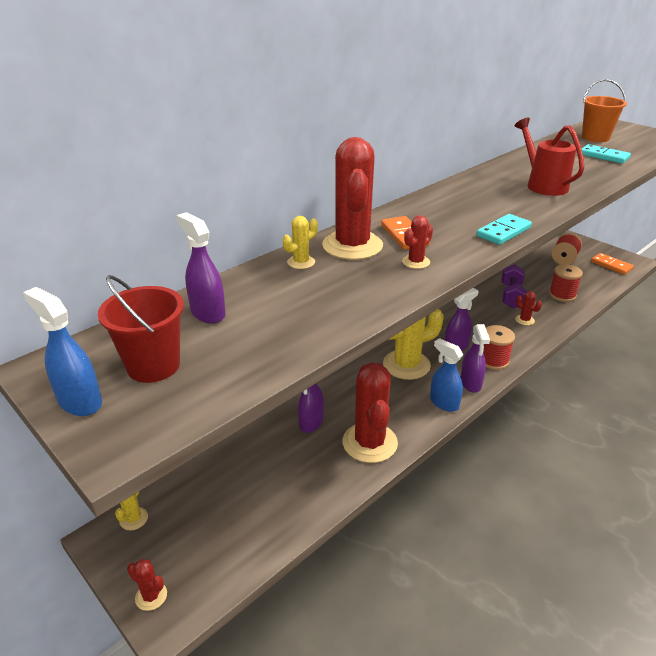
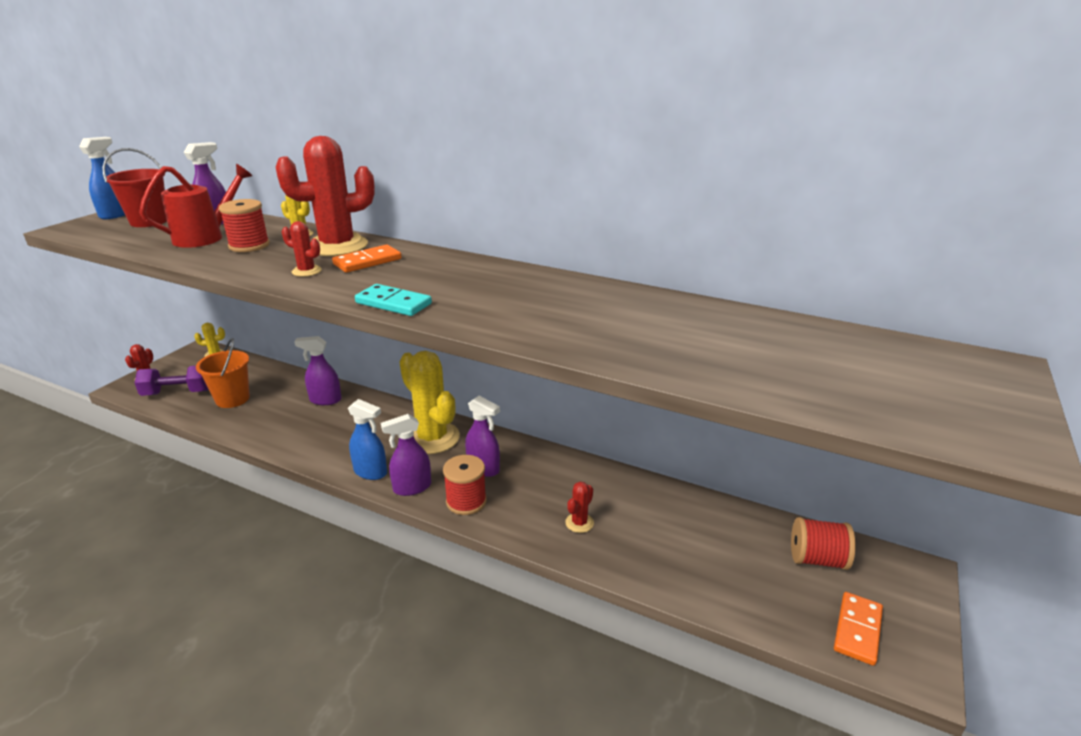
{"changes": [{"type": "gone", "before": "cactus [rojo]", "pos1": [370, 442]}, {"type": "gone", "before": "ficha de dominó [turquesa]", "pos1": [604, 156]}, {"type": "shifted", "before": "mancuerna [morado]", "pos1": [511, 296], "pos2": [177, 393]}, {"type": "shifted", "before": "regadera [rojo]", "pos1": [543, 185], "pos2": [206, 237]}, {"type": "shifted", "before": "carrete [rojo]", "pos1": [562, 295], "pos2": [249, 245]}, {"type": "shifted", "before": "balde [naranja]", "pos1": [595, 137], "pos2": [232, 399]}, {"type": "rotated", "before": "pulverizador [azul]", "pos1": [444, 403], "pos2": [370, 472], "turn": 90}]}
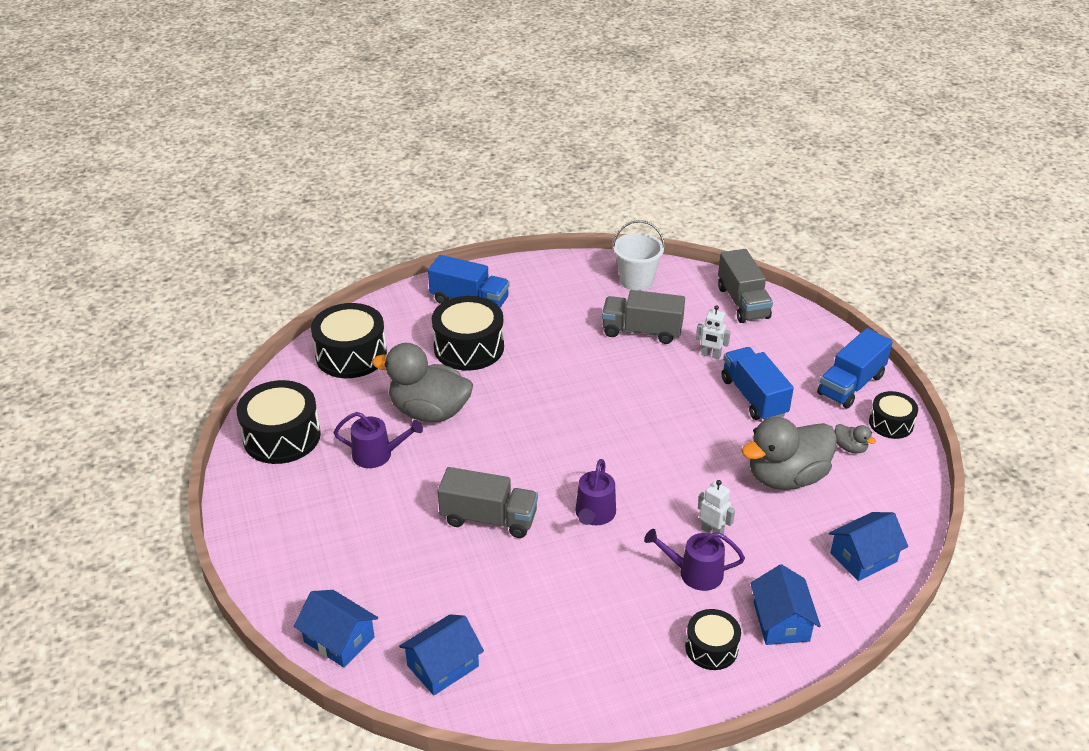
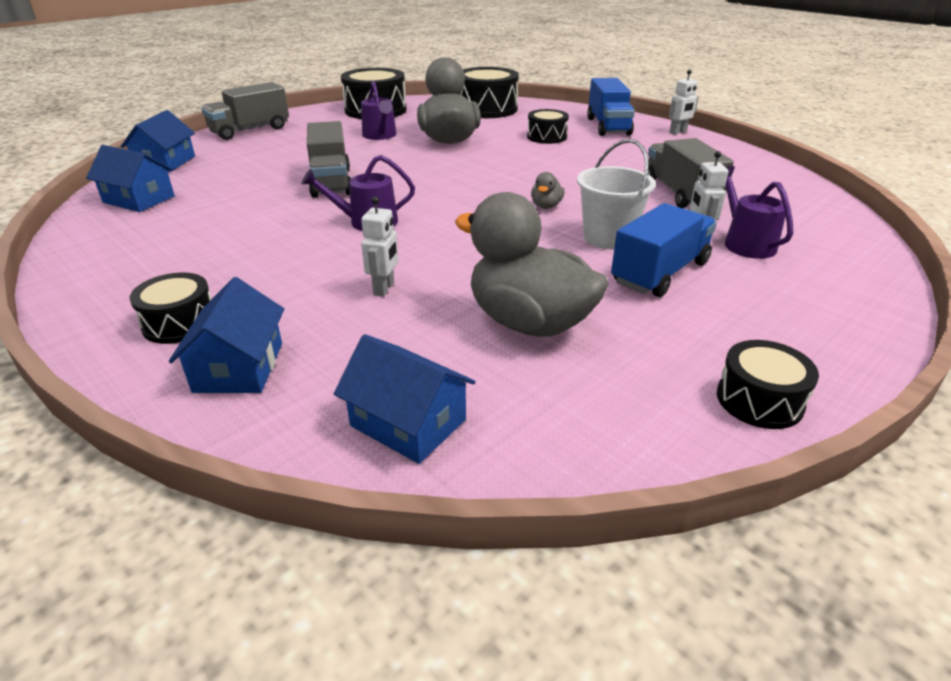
{"changes": [{"type": "gone", "before": "camión [azul]", "pos1": [851, 385]}, {"type": "new", "after": "robot [blanco]", "pos2": [678, 132]}, {"type": "shifted", "before": "balde [blanco]", "pos1": [636, 281], "pos2": [608, 238]}, {"type": "shifted", "before": "regadera [morado]", "pos1": [695, 573], "pos2": [745, 243]}, {"type": "shifted", "before": "camión [gris]", "pos1": [742, 302], "pos2": [250, 130]}, {"type": "shifted", "before": "pato [gris]", "pos1": [850, 448], "pos2": [546, 206]}, {"type": "rotated", "before": "casa [azul]", "pos1": [781, 621], "pos2": [239, 367], "turn": -60}, {"type": "scaled", "before": "tambor [negro]", "pos1": [469, 347], "pos2": [546, 137], "scale": 0.58}]}
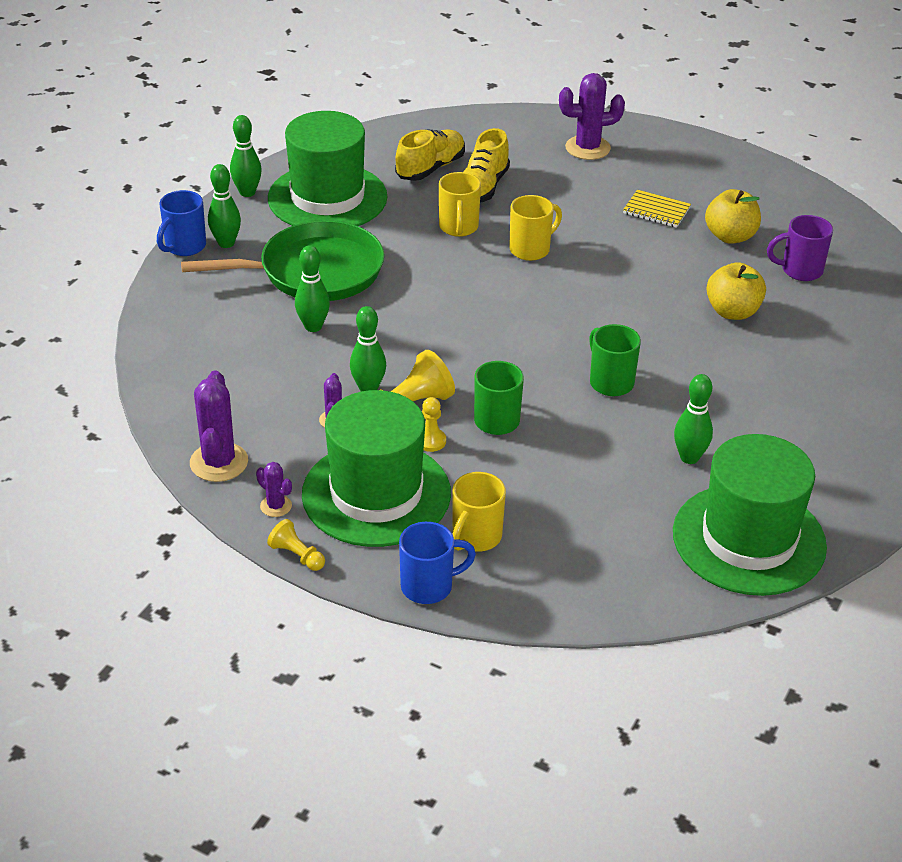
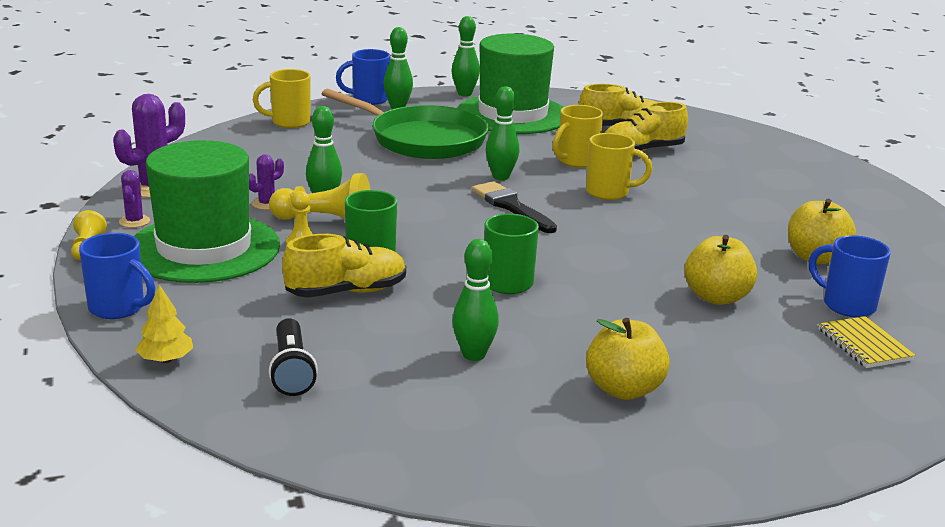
{"changes": [{"type": "gone", "before": "cactus [morado]", "pos1": [587, 148]}, {"type": "gone", "before": "sombrero [verde]", "pos1": [749, 539]}, {"type": "new", "after": "árbol [amarillo]", "pos2": [166, 360]}, {"type": "new", "after": "lámpara de mano [negro]", "pos2": [292, 370]}, {"type": "new", "after": "zapato [amarillo]", "pos2": [346, 292]}, {"type": "new", "after": "pincel [negro]", "pos2": [511, 207]}, {"type": "new", "after": "manzana [amarillo]", "pos2": [624, 389]}, {"type": "shifted", "before": "bolo [verde]", "pos1": [313, 326], "pos2": [501, 177]}, {"type": "shifted", "before": "taza [amarillo]", "pos1": [475, 537], "pos2": [289, 122]}, {"type": "shifted", "before": "cuaderno [amarillo]", "pos1": [656, 211], "pos2": [864, 345]}, {"type": "repainted", "before": "taza [morado]", "after": "taza [azul]", "pos1": [800, 270], "pos2": [846, 305]}]}
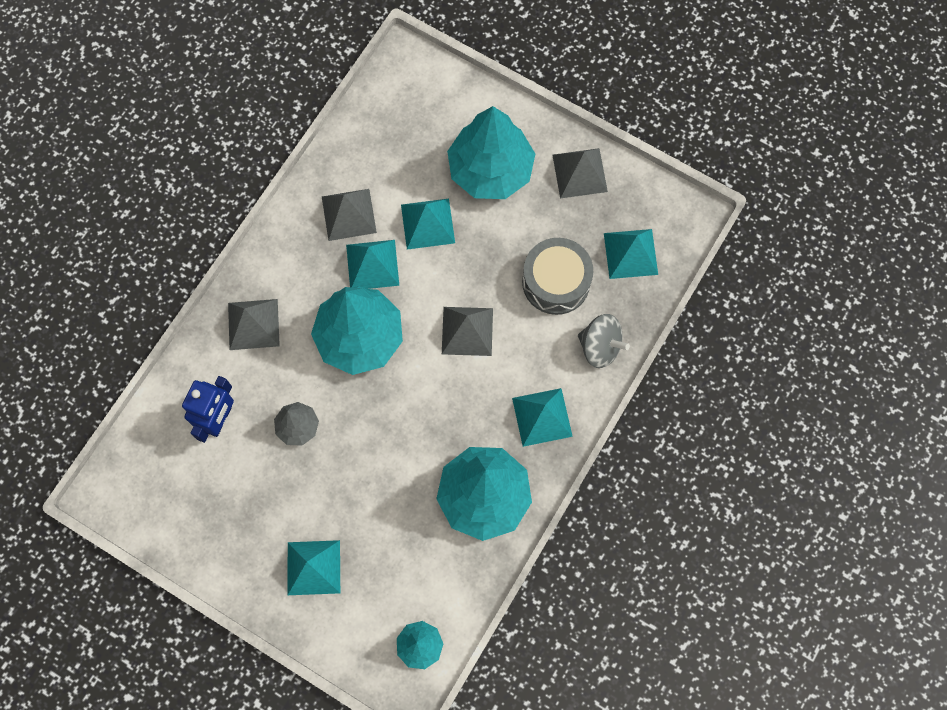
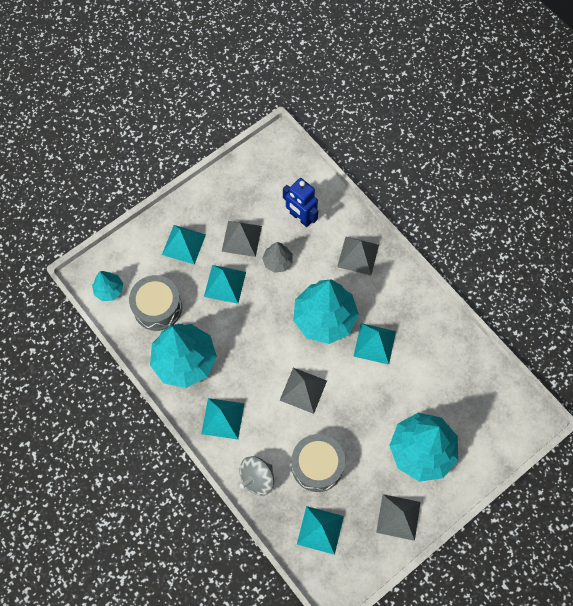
{"changes": [{"type": "new", "after": "tambor [gris]", "pos2": [157, 307]}, {"type": "shifted", "before": "pirámide [gris]", "pos1": [348, 214], "pos2": [241, 238]}, {"type": "shifted", "before": "pirámide [turquesa]", "pos1": [427, 223], "pos2": [225, 284]}]}
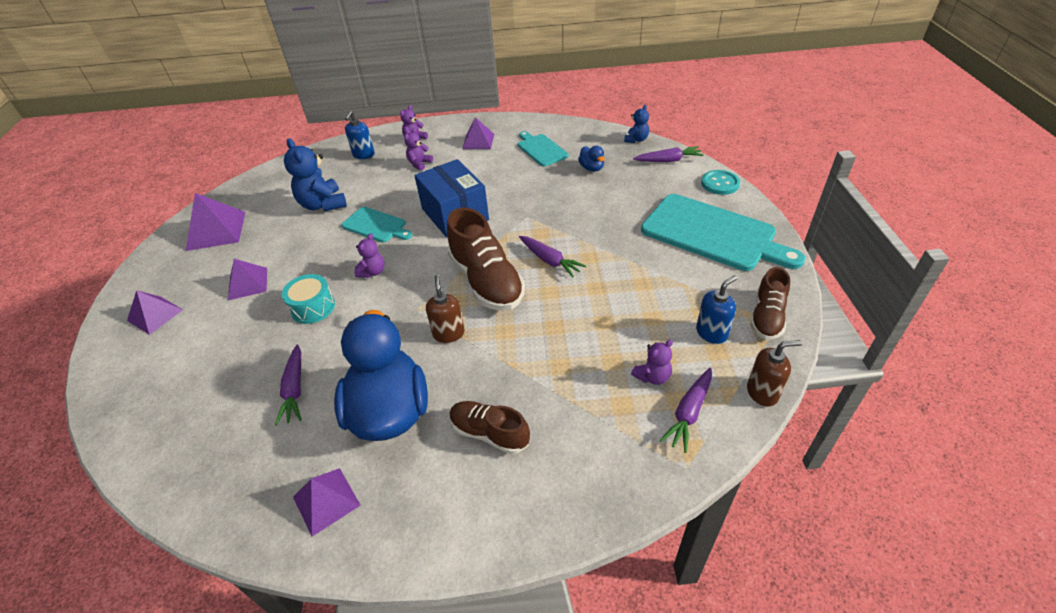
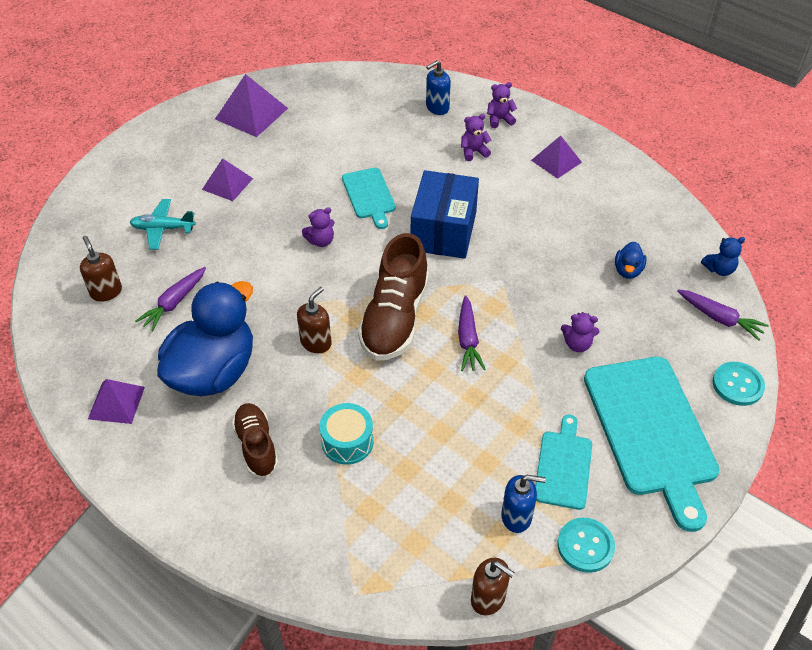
{"changes": [{"type": "gone", "before": "pirámide [morado]", "pos1": [155, 315]}, {"type": "gone", "before": "osito [azul]", "pos1": [323, 204]}, {"type": "gone", "before": "zanahoria [morado]", "pos1": [689, 413]}, {"type": "new", "after": "dispensador de jabón [marrón]", "pos2": [106, 292]}, {"type": "new", "after": "avión [turquesa]", "pos2": [163, 229]}, {"type": "shifted", "before": "tambor [turquesa]", "pos1": [313, 307], "pos2": [347, 442]}, {"type": "shifted", "before": "tabla de cortar [turquesa]", "pos1": [541, 149], "pos2": [563, 466]}, {"type": "shifted", "before": "osito [morado]", "pos1": [652, 376], "pos2": [577, 344]}, {"type": "swapped", "before": "zapato [marrón]", "after": "botón [turquesa]", "pos1": [767, 317], "pos2": [585, 546]}]}
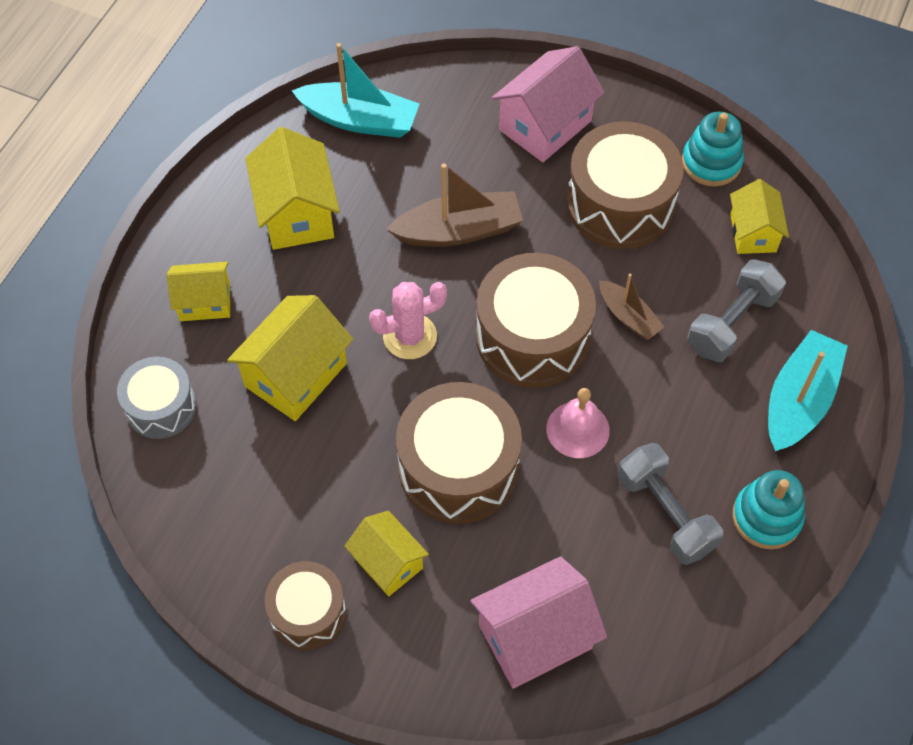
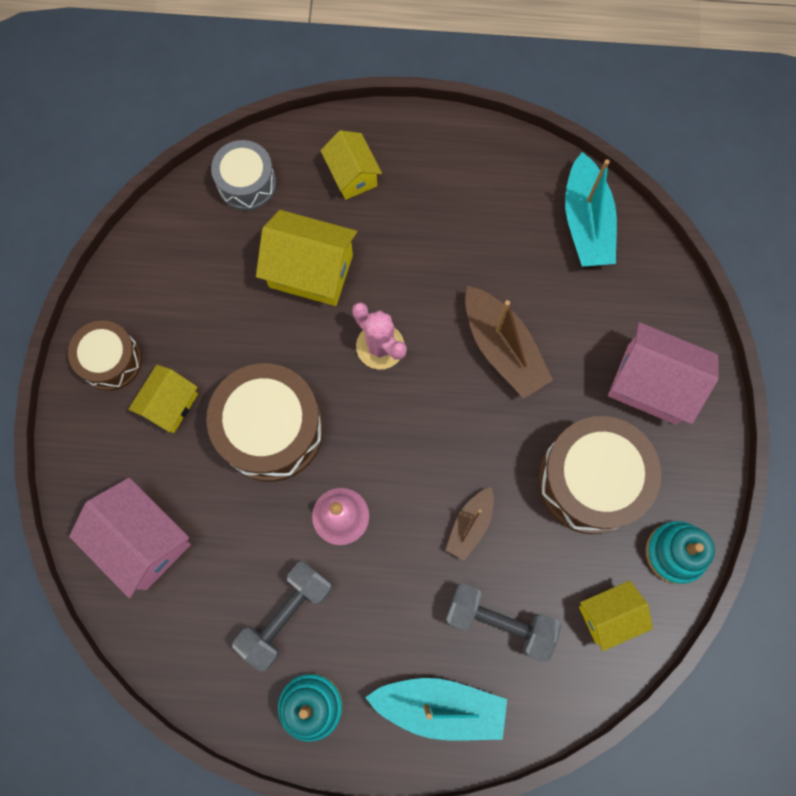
{"changes": [{"type": "gone", "before": "casa [amarillo]", "pos1": [297, 213]}, {"type": "gone", "before": "tambor [marrón]", "pos1": [532, 337]}]}
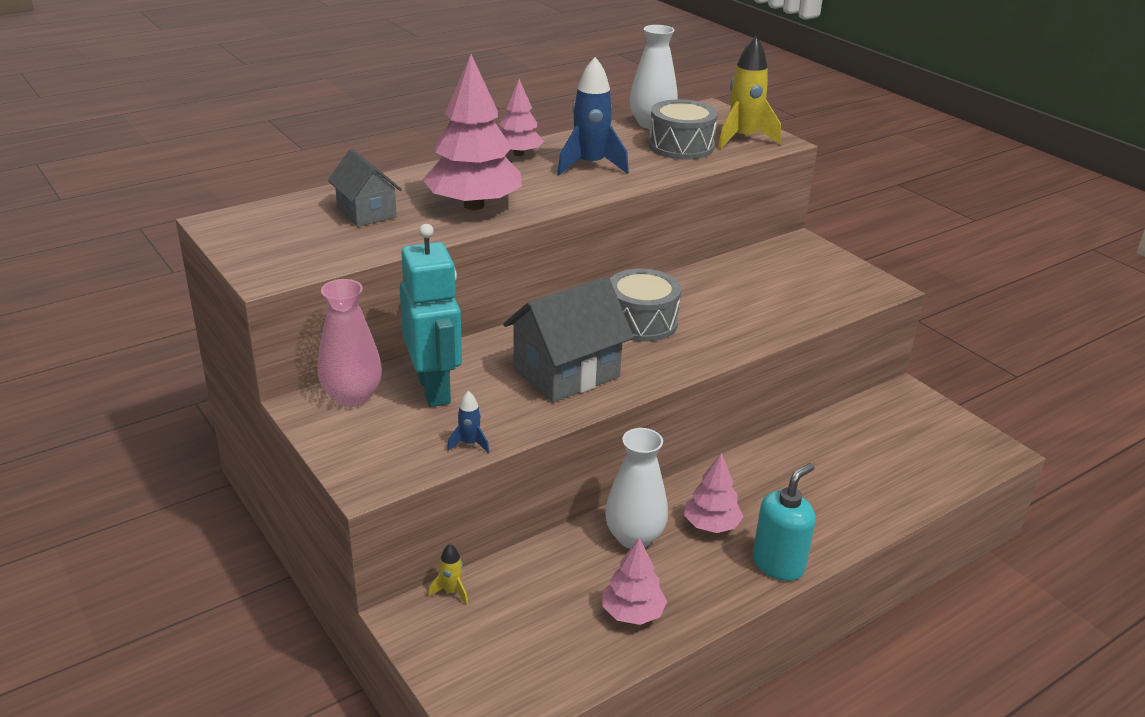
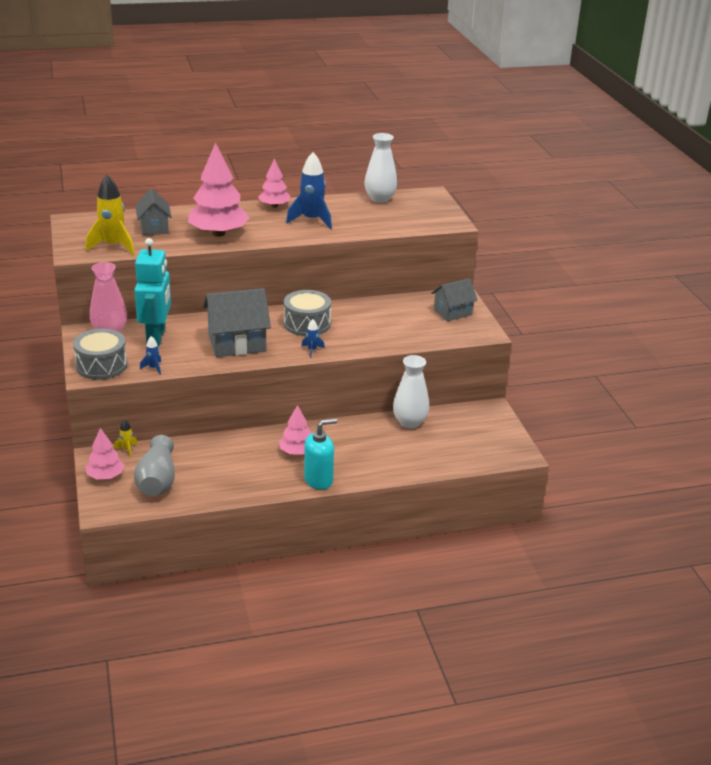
{"changes": [{"type": "new", "after": "florero [gris]", "pos2": [157, 481]}, {"type": "new", "after": "cohete [azul]", "pos2": [312, 350]}, {"type": "new", "after": "casa [gris]", "pos2": [452, 312]}, {"type": "shifted", "before": "árbol [rosa]", "pos1": [632, 613], "pos2": [105, 476]}, {"type": "shifted", "before": "florero [blanco]", "pos1": [634, 537], "pos2": [409, 422]}, {"type": "shifted", "before": "tambor [gris]", "pos1": [681, 146], "pos2": [101, 365]}, {"type": "shifted", "before": "cohete [amarillo]", "pos1": [742, 139], "pos2": [113, 246]}]}
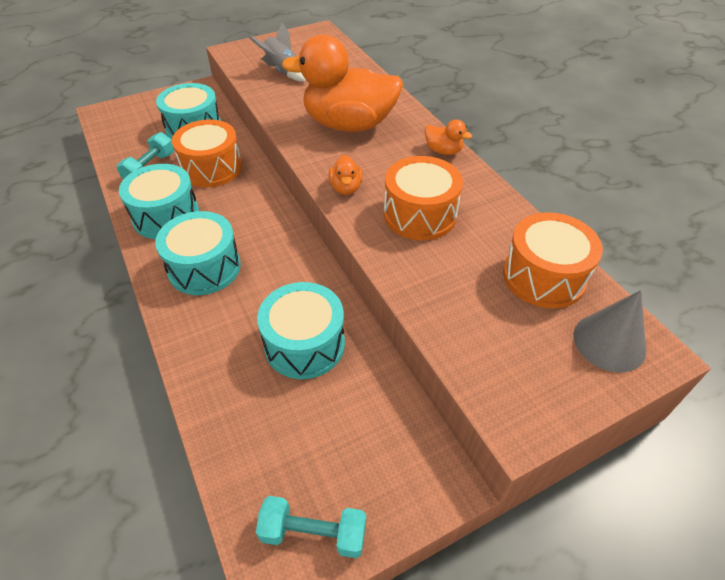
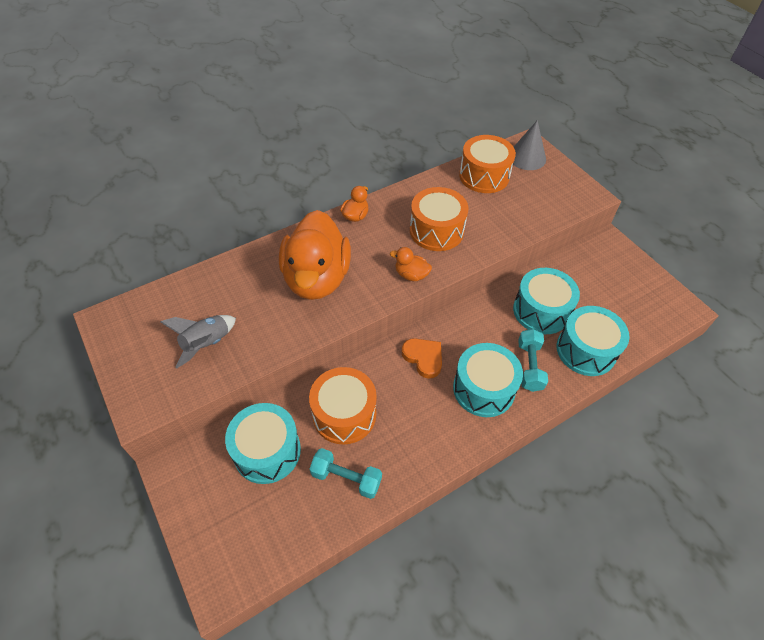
{"changes": [{"type": "new", "after": "corazón [naranja]", "pos2": [423, 358]}, {"type": "shifted", "before": "tambor [turquesa]", "pos1": [166, 216], "pos2": [586, 350]}, {"type": "shifted", "before": "mancuerna [turquesa]", "pos1": [313, 533], "pos2": [529, 366]}, {"type": "rotated", "before": "pato [naranja]", "pos1": [346, 188], "pos2": [411, 275], "turn": -150}]}
